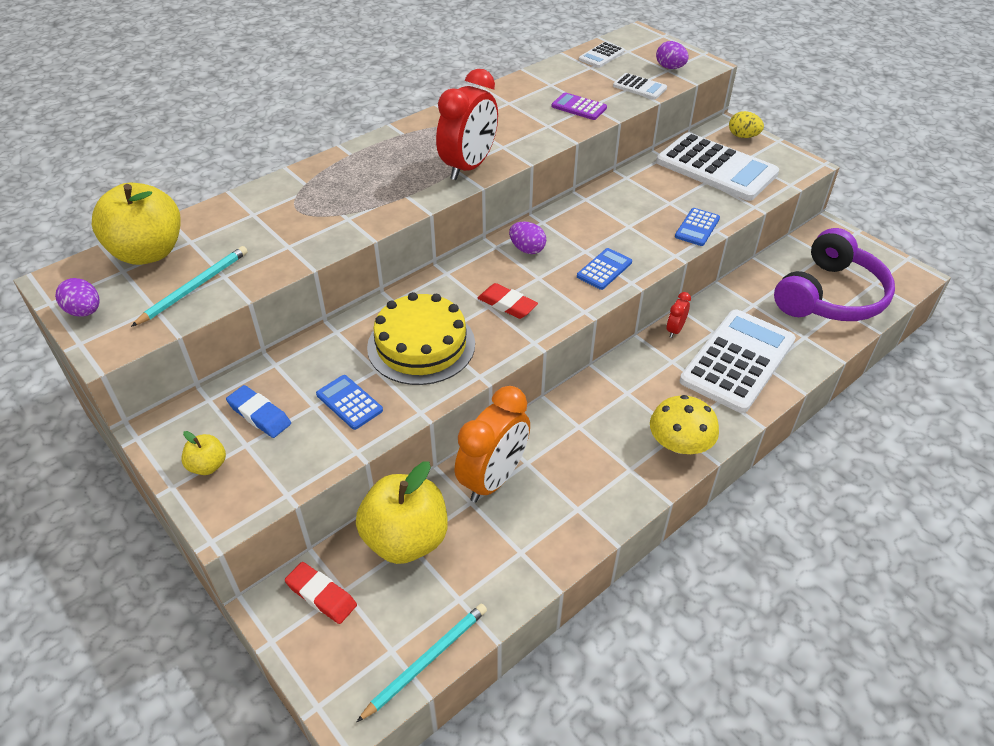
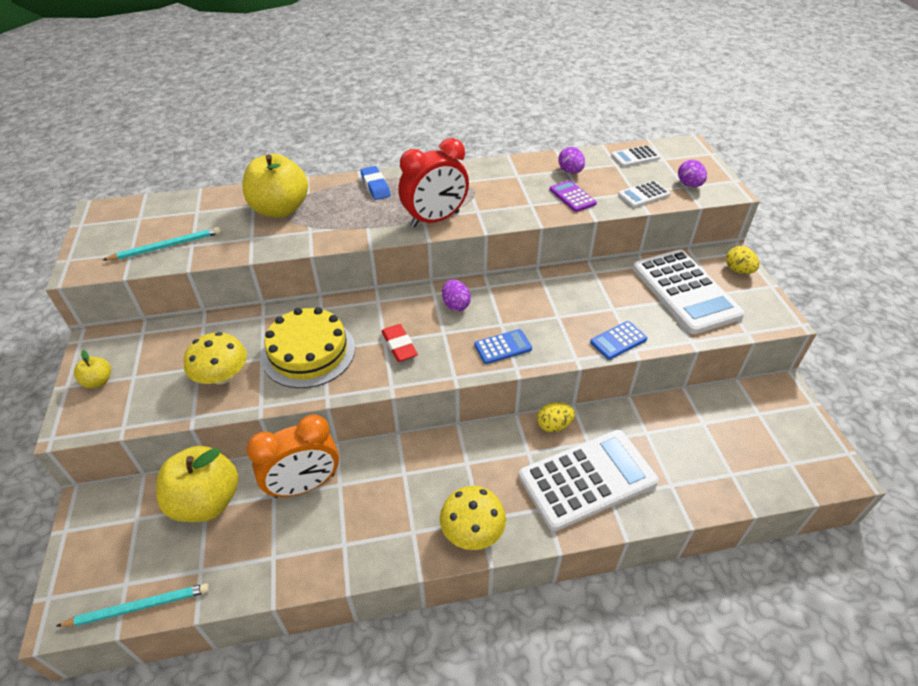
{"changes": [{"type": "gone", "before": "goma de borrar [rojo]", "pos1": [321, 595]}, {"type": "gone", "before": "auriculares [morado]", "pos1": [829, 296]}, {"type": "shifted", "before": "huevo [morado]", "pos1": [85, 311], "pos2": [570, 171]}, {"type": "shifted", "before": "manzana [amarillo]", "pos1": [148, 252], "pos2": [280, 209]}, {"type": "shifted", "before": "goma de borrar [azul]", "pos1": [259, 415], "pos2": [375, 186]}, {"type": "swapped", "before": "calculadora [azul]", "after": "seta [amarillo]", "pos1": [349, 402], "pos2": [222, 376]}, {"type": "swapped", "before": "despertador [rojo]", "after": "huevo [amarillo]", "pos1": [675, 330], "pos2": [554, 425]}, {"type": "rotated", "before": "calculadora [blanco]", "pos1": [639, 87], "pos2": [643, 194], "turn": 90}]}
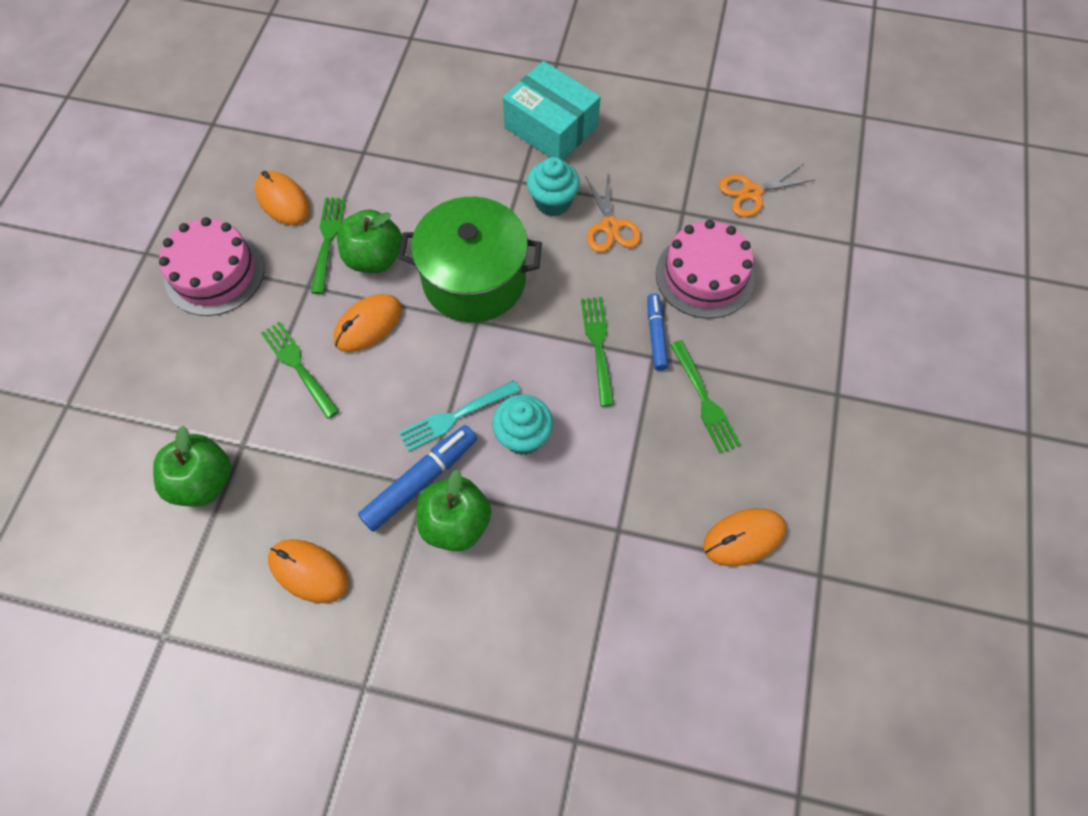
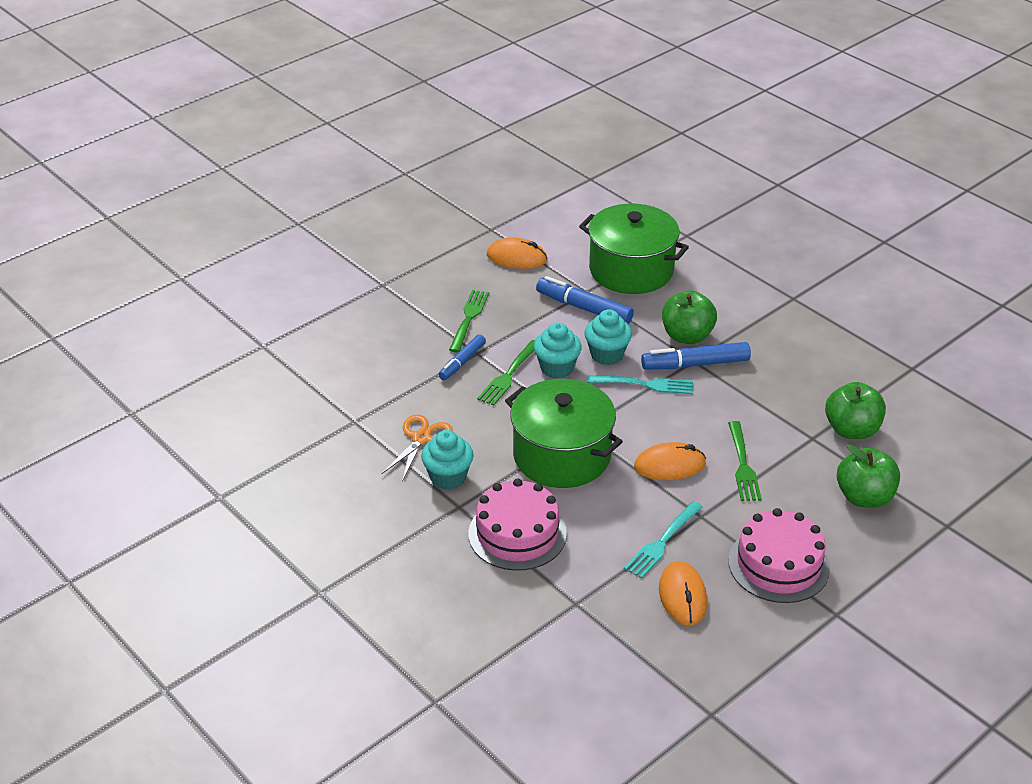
{"changes": [{"type": "gone", "before": "ratón [naranja]", "pos1": [308, 571]}, {"type": "gone", "before": "caja [turquesa]", "pos1": [551, 127]}, {"type": "gone", "before": "tijeras [naranja]", "pos1": [752, 192]}, {"type": "new", "after": "magdalena [turquesa]", "pos2": [557, 368]}, {"type": "new", "after": "rotulador [azul]", "pos2": [584, 308]}, {"type": "new", "after": "olla [verde]", "pos2": [631, 270]}, {"type": "shifted", "before": "manzana [verde]", "pos1": [374, 258], "pos2": [864, 497]}, {"type": "shifted", "before": "tarta [rosa]", "pos1": [704, 275], "pos2": [517, 533]}, {"type": "repainted", "before": "tenedor [verde]", "after": "tenedor [turquesa]", "pos1": [328, 241], "pos2": [662, 541]}]}
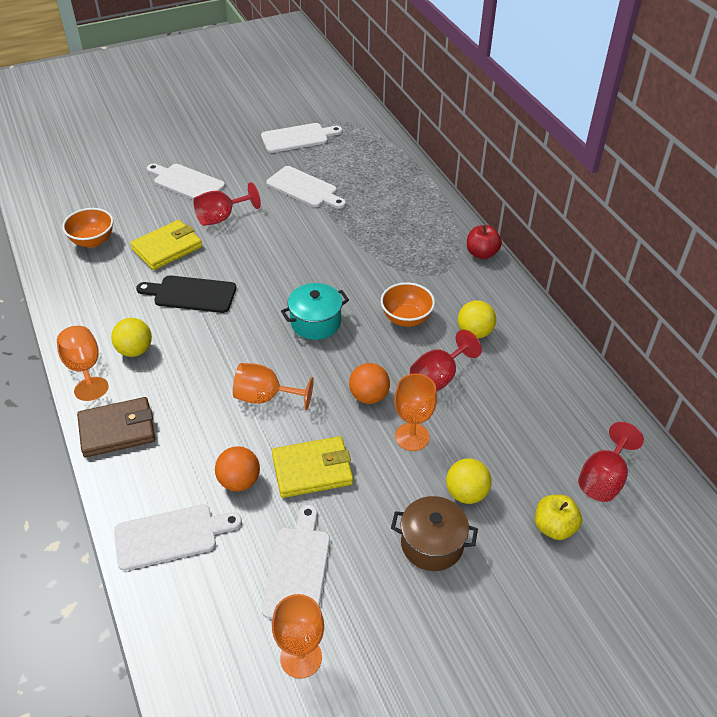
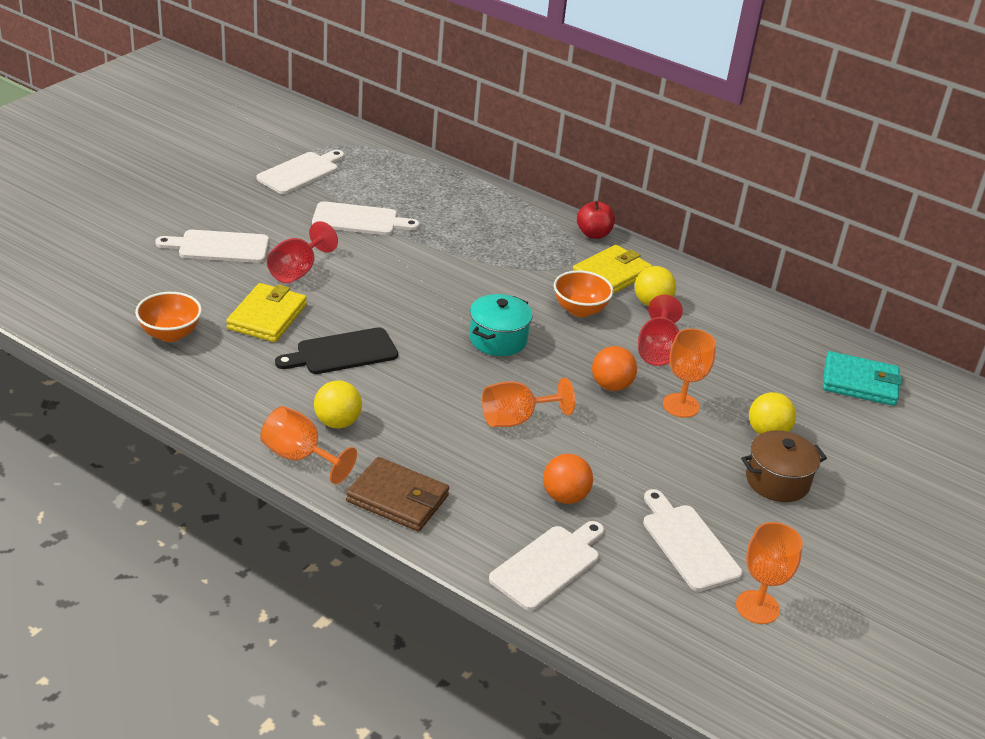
{"changes": [{"type": "gone", "before": "manzana [amarillo]", "pos1": [554, 527]}, {"type": "shifted", "before": "cartera [amarillo]", "pos1": [312, 470], "pos2": [611, 274]}, {"type": "swapped", "before": "copa [rojo]", "after": "cartera [turquesa]", "pos1": [603, 478], "pos2": [859, 383]}, {"type": "rotated", "before": "cartera [marrón]", "pos1": [117, 430], "pos2": [397, 498], "turn": 75}]}
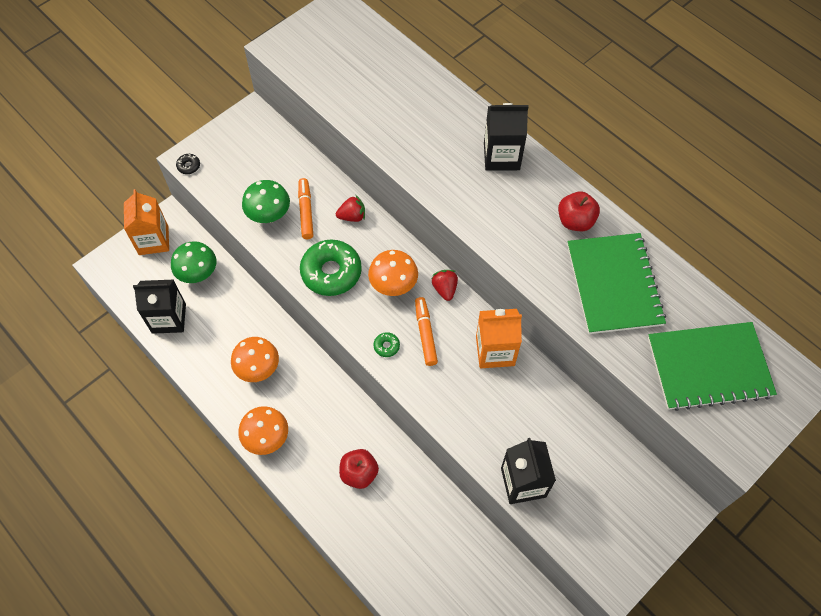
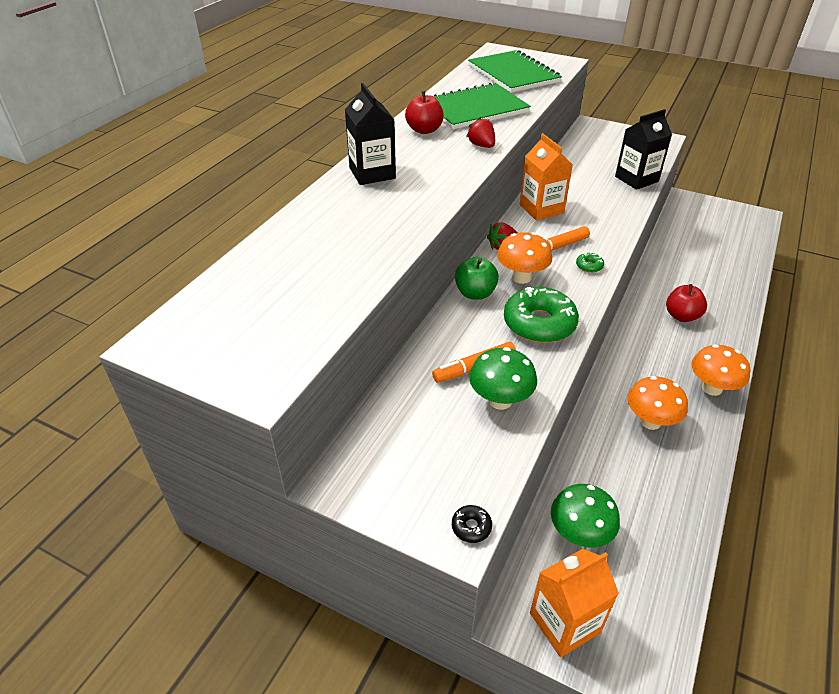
{"changes": [{"type": "gone", "before": "cartón de leche [negro]", "pos1": [169, 318]}, {"type": "new", "after": "manzana [verde]", "pos2": [475, 293]}, {"type": "shifted", "before": "fresa [rojo]", "pos1": [352, 216], "pos2": [481, 145]}]}
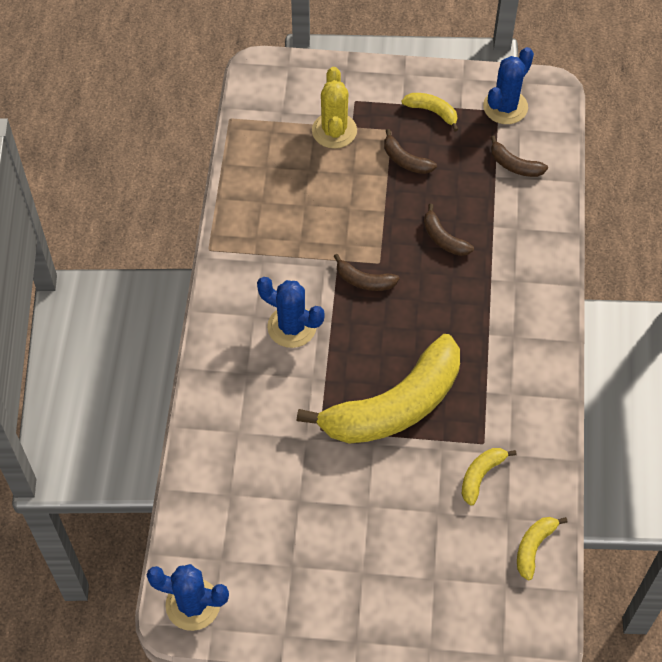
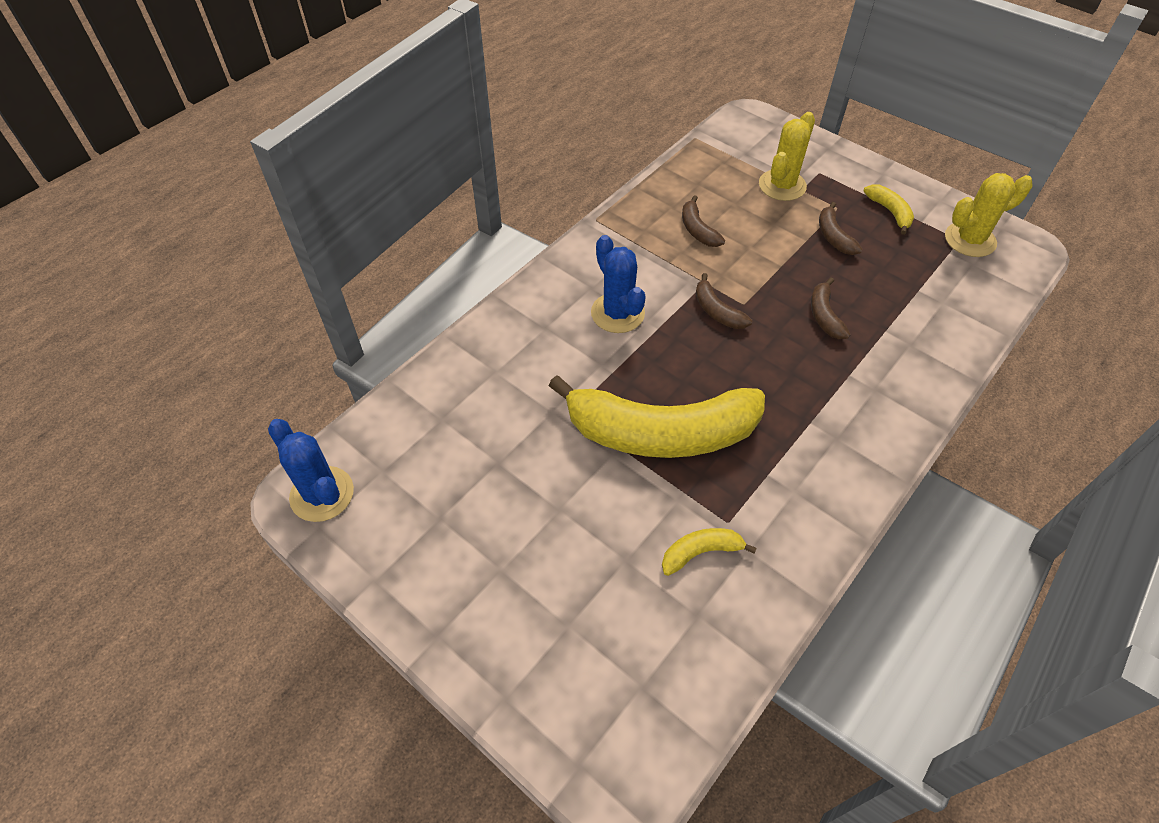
{"changes": [{"type": "gone", "before": "plátano [amarillo]", "pos1": [533, 547]}, {"type": "shifted", "before": "plátano [marrón]", "pos1": [514, 165], "pos2": [697, 230]}, {"type": "repainted", "before": "cactus [azul]", "after": "cactus [amarillo]", "pos1": [505, 107], "pos2": [970, 240]}]}
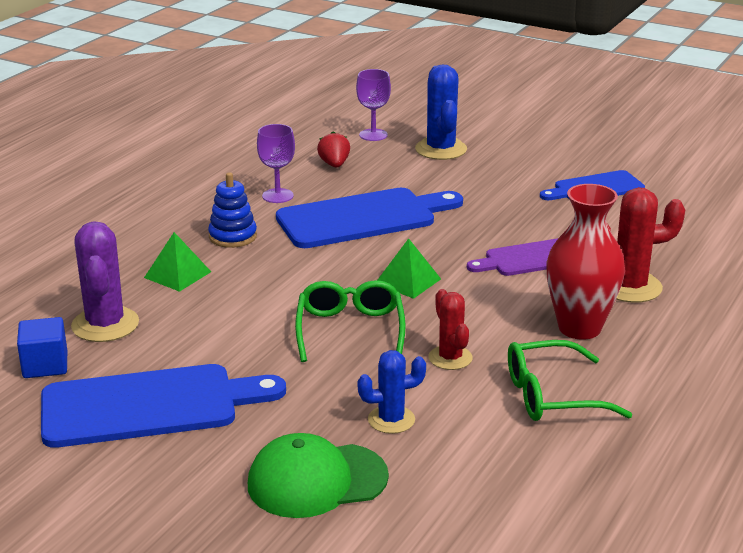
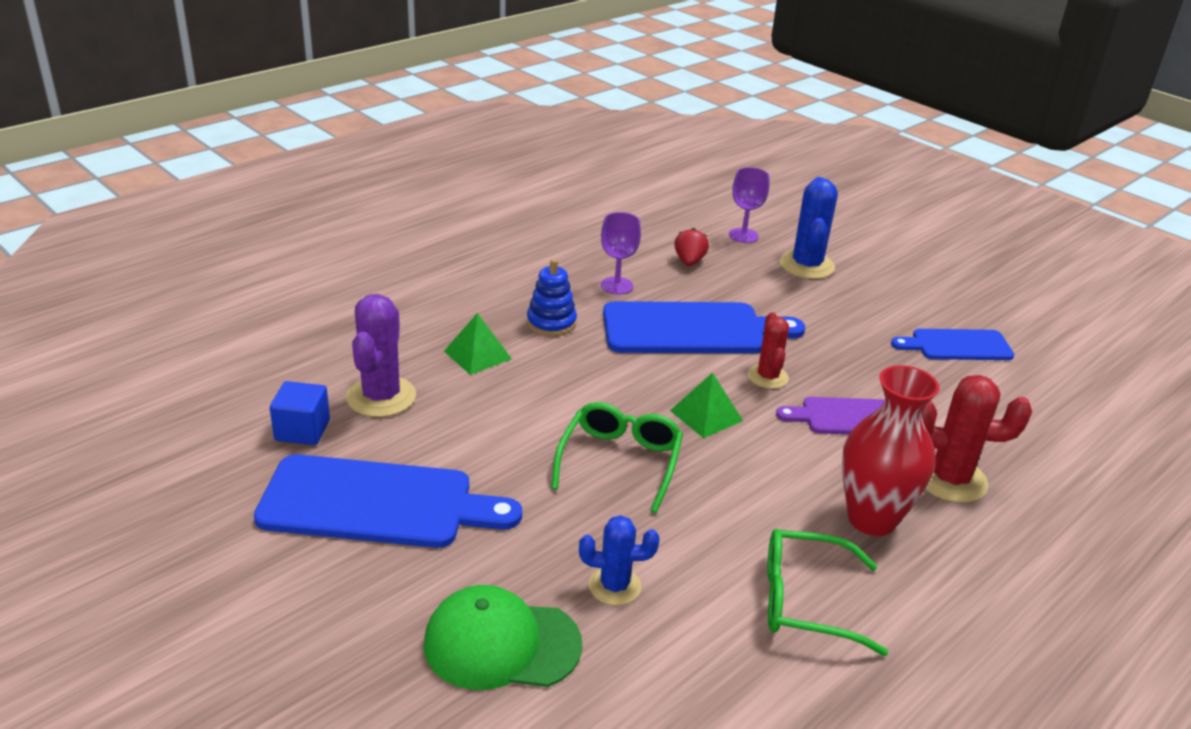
{"changes": [{"type": "shifted", "before": "cactus [rojo]", "pos1": [450, 358], "pos2": [768, 377]}]}
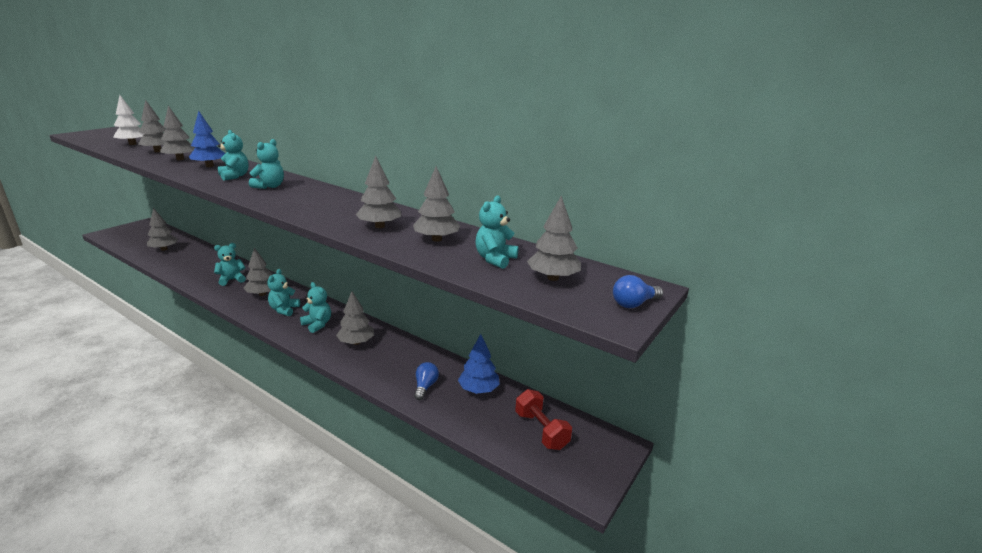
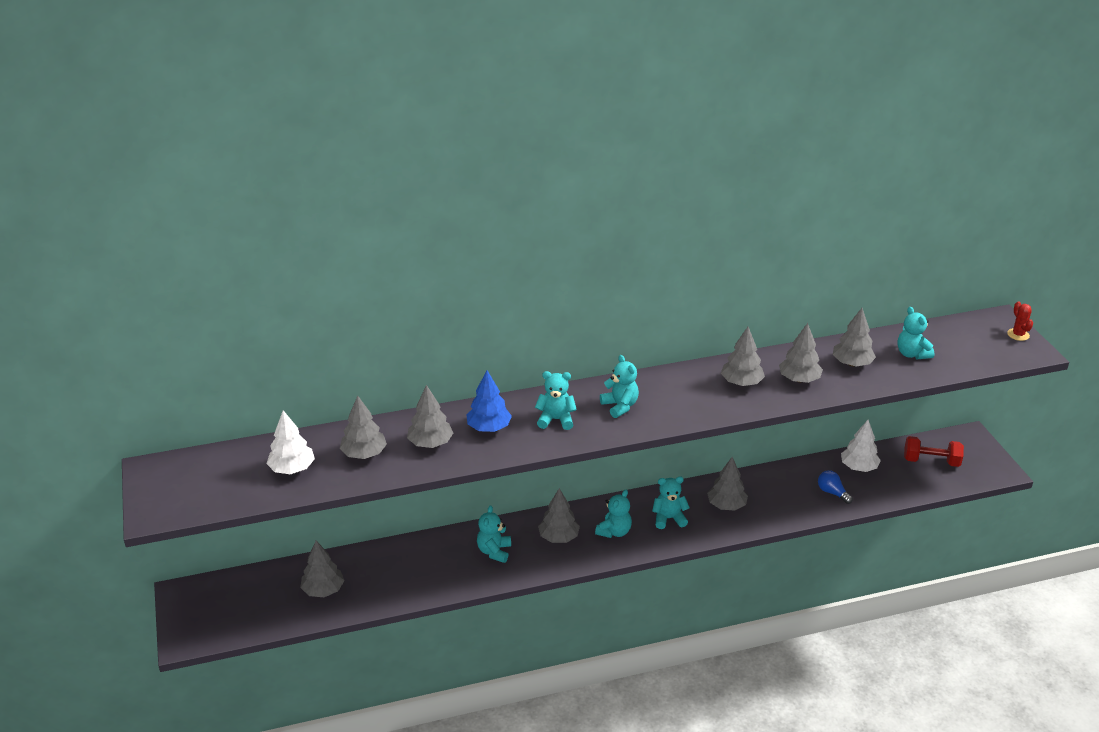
{"changes": [{"type": "shifted", "before": "árbol [gris]", "pos1": [553, 278], "pos2": [741, 382]}, {"type": "swapped", "before": "bombilla [azul]", "after": "cactus [rojo]", "pos1": [634, 304], "pos2": [1018, 334]}, {"type": "repainted", "before": "árbol [azul]", "after": "árbol [blanco]", "pos1": [478, 389], "pos2": [858, 467]}, {"type": "rotated", "before": "osito [turquesa]", "pos1": [284, 310], "pos2": [614, 531], "turn": -105}]}
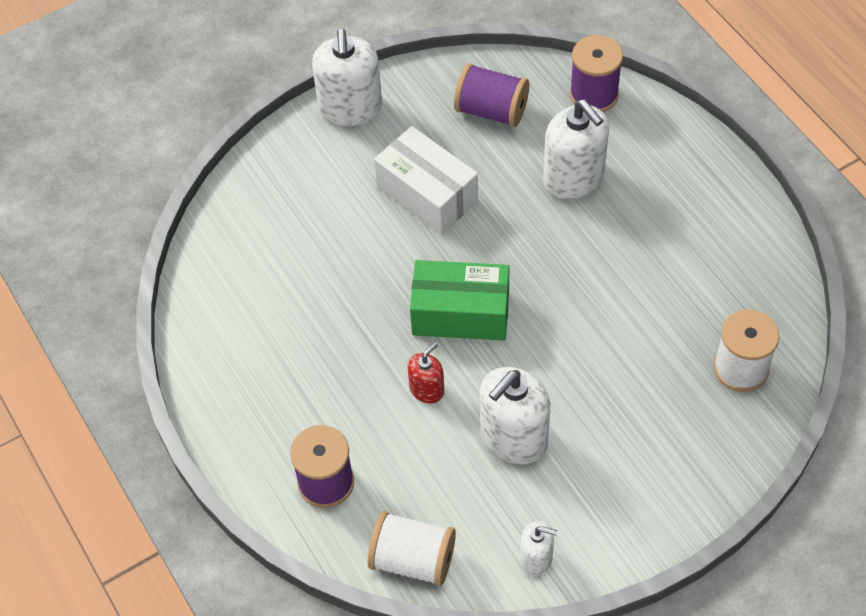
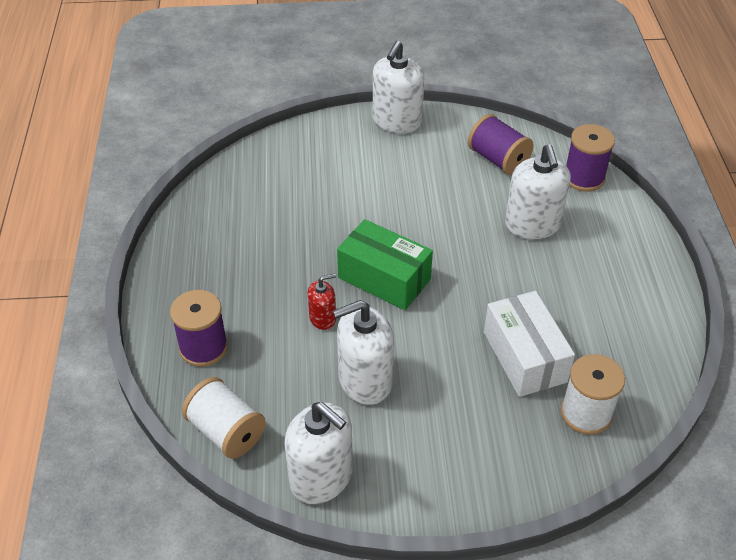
{"changes": [{"type": "shifted", "before": "caja [blanco]", "pos1": [427, 194], "pos2": [524, 357]}, {"type": "scaled", "before": "dispensador de jabón [blanco]", "pos1": [536, 558], "pos2": [321, 477], "scale": 1.89}]}
